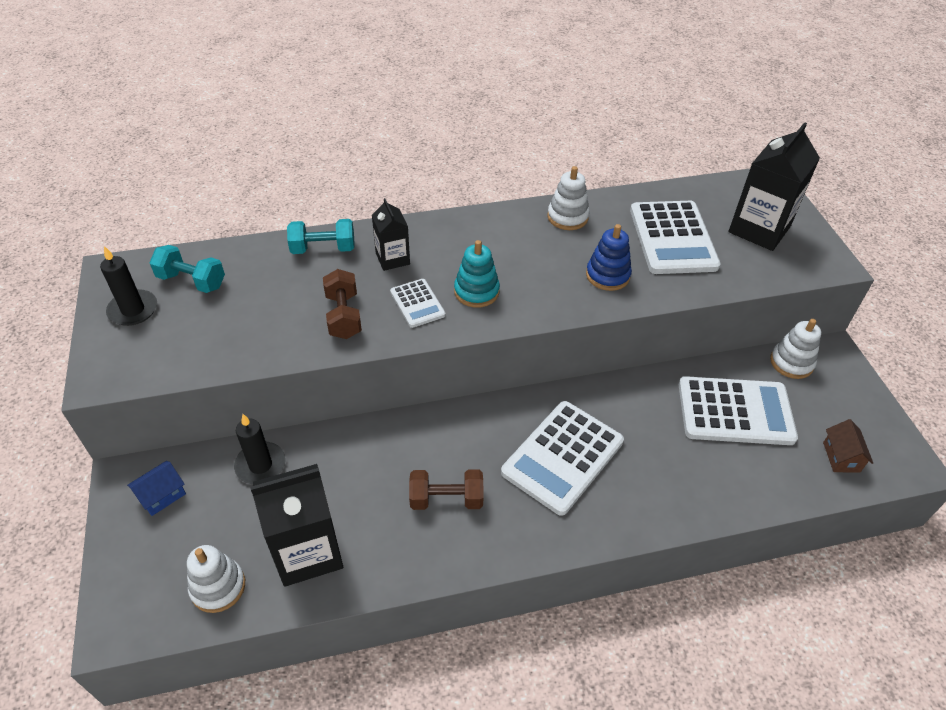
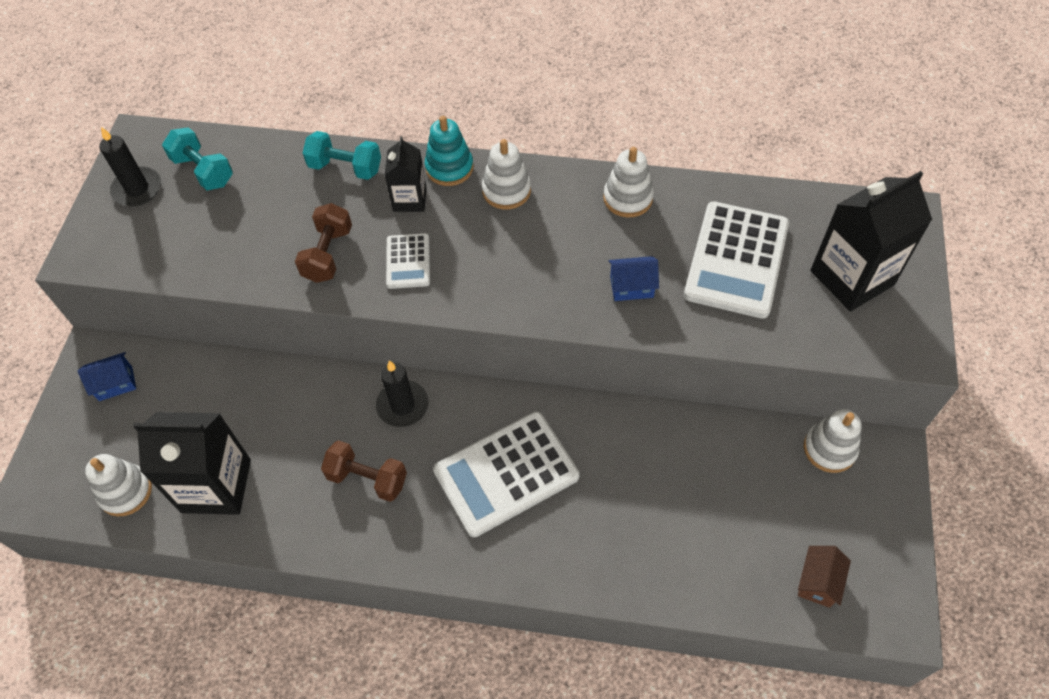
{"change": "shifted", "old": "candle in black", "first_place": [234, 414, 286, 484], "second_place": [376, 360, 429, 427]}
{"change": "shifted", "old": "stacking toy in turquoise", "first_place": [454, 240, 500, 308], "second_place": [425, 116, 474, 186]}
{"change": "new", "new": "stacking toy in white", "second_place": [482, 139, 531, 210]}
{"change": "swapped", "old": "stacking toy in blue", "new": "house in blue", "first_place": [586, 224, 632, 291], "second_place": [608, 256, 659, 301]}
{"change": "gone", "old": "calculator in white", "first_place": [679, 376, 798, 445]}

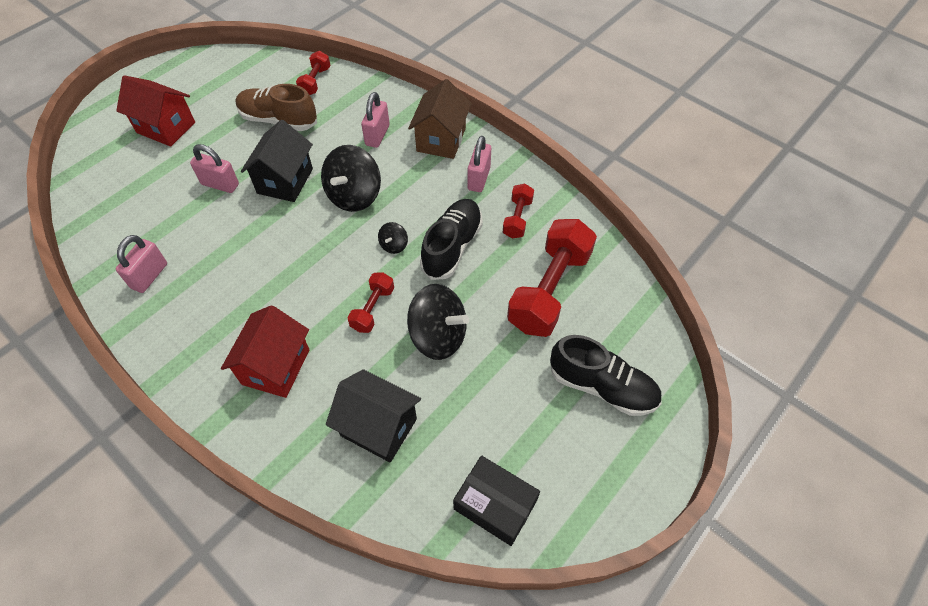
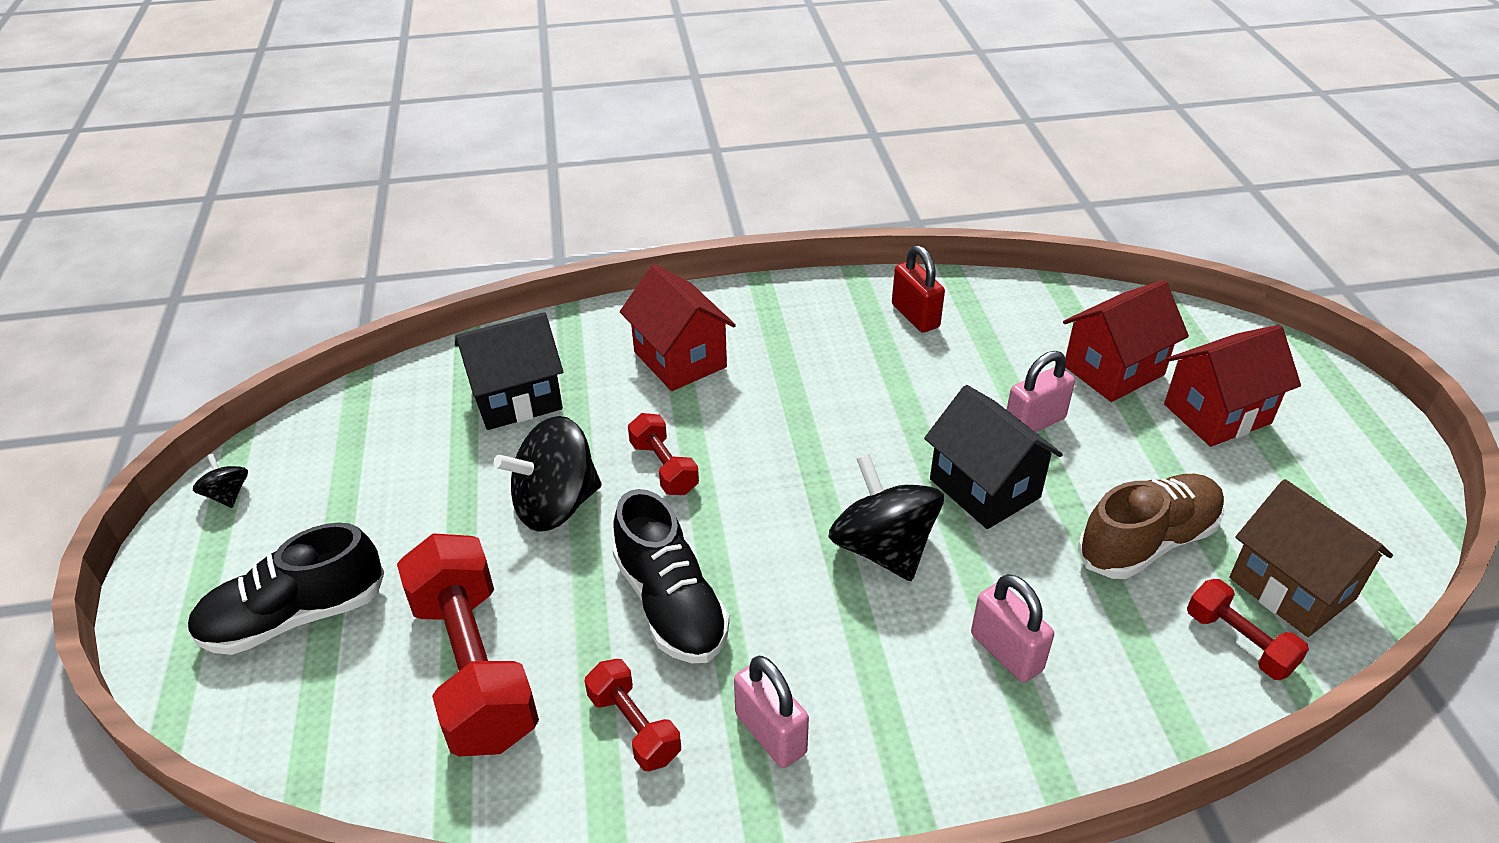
{"change": "shifted", "old": "spinning top in black", "first_place": [378, 222, 408, 254], "second_place": [193, 454, 248, 508]}
{"change": "repainted", "old": "padlock in pink", "new": "padlock in red", "first_place": [116, 235, 167, 293], "second_place": [892, 245, 945, 333]}
{"change": "new", "new": "house in red", "second_place": [1063, 280, 1189, 402]}
{"change": "shifted", "old": "house in brown", "first_place": [408, 79, 472, 159], "second_place": [1229, 479, 1393, 637]}
{"change": "gone", "old": "box in black", "first_place": [453, 455, 540, 546]}

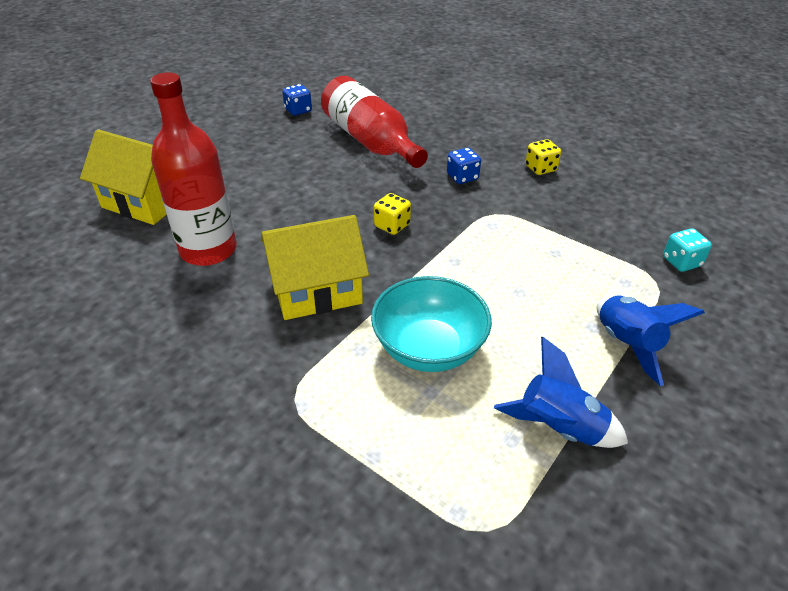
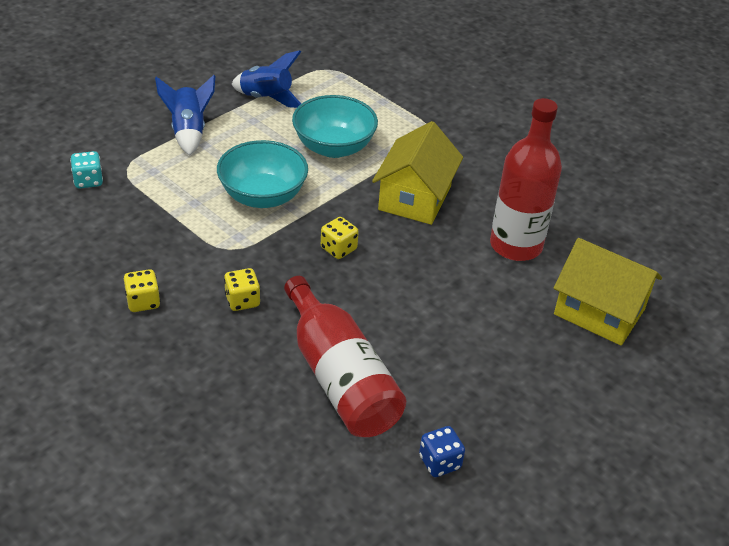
{"change": "new", "new": "bowl in turquoise", "second_place": [217, 140, 308, 208]}
{"change": "repainted", "old": "dice in blue", "new": "dice in yellow", "first_place": [447, 148, 481, 184], "second_place": [224, 268, 260, 311]}
{"change": "rotated", "old": "house in yellow", "first_place": [261, 215, 369, 320], "second_place": [372, 121, 463, 225], "degrees": -60}

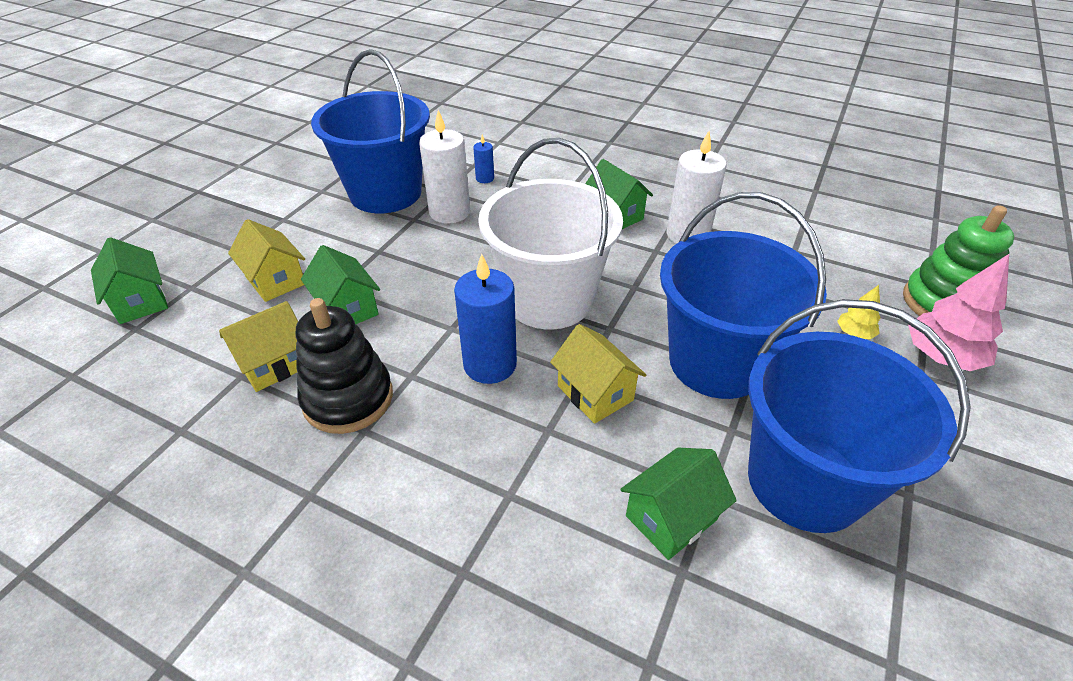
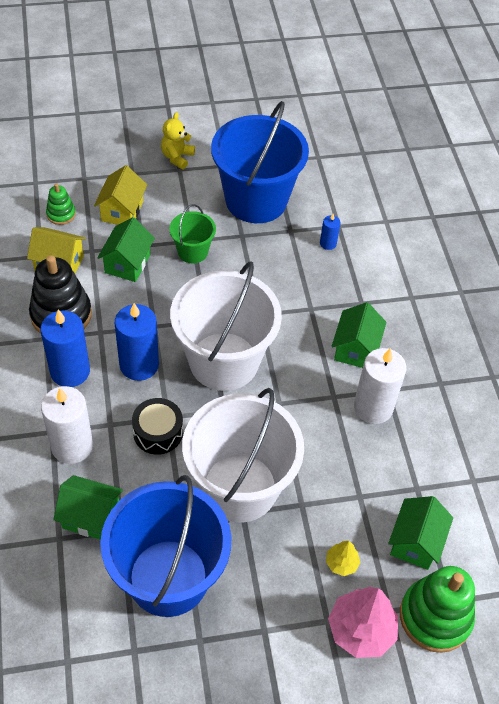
{"change": "new", "new": "candle in blue", "second_place": [40, 309, 90, 387]}
{"change": "shifted", "old": "candle in white", "first_place": [419, 110, 470, 223], "second_place": [41, 386, 93, 464]}
{"change": "new", "new": "stacking toy in green", "second_place": [46, 183, 76, 225]}
{"change": "swapped", "old": "house in yellow", "new": "drum in black", "first_place": [550, 324, 646, 424], "second_place": [132, 398, 183, 455]}
{"change": "new", "new": "teddy bear in yellow", "second_place": [161, 112, 195, 169]}
{"change": "new", "new": "bucket in green", "second_place": [169, 204, 216, 263]}
{"change": "repainted", "old": "bucket in blue", "new": "bucket in white", "first_place": [660, 192, 827, 399], "second_place": [182, 388, 304, 522]}
{"change": "shifted", "old": "house in green", "first_place": [91, 237, 168, 324], "second_place": [388, 496, 453, 570]}

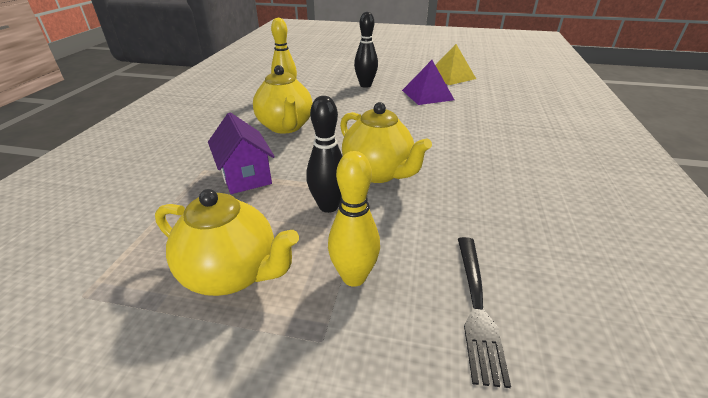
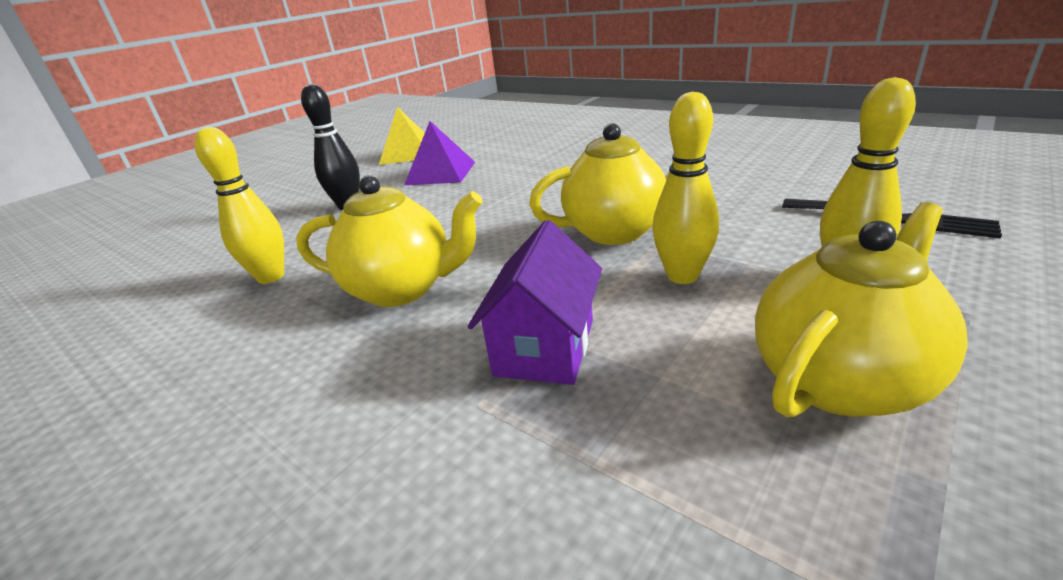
{"change": "rotated", "old": "house in purple", "first_place": [208, 113, 275, 194], "second_place": [468, 220, 602, 385], "degrees": -75}
{"change": "repainted", "old": "bowling pin in black", "new": "bowling pin in yellow", "first_place": [306, 96, 343, 213], "second_place": [652, 91, 719, 284]}

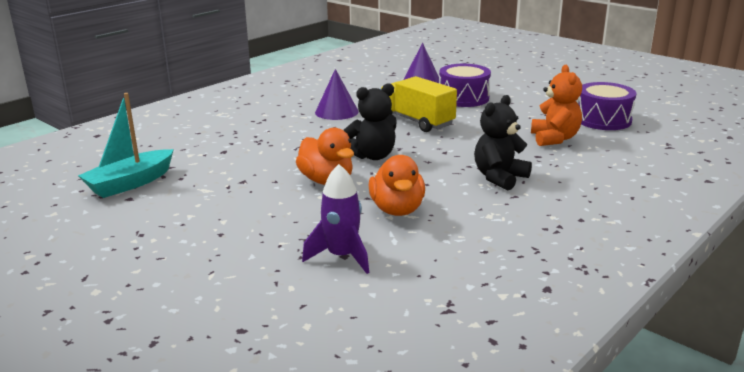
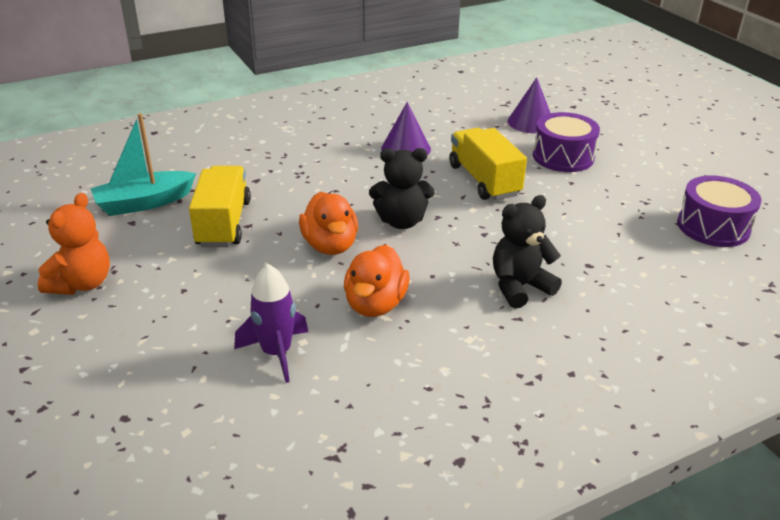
{"change": "shifted", "old": "teddy bear in orange", "first_place": [531, 65, 582, 146], "second_place": [38, 193, 110, 295]}
{"change": "new", "new": "truck in yellow", "second_place": [189, 166, 251, 247]}

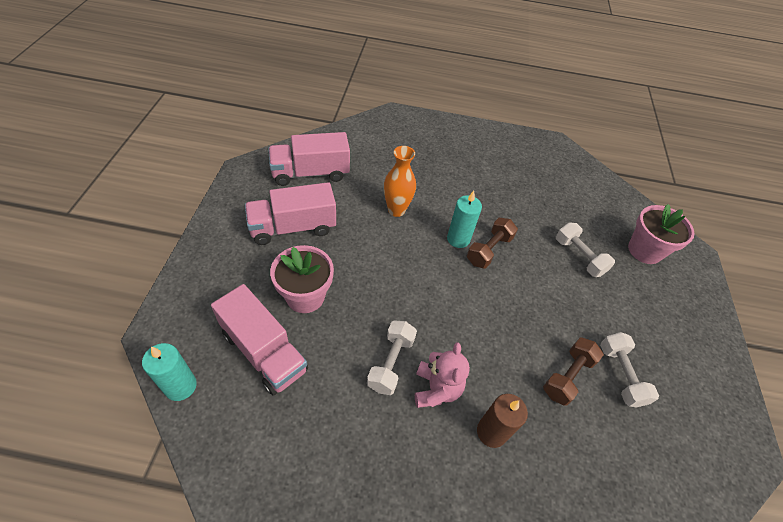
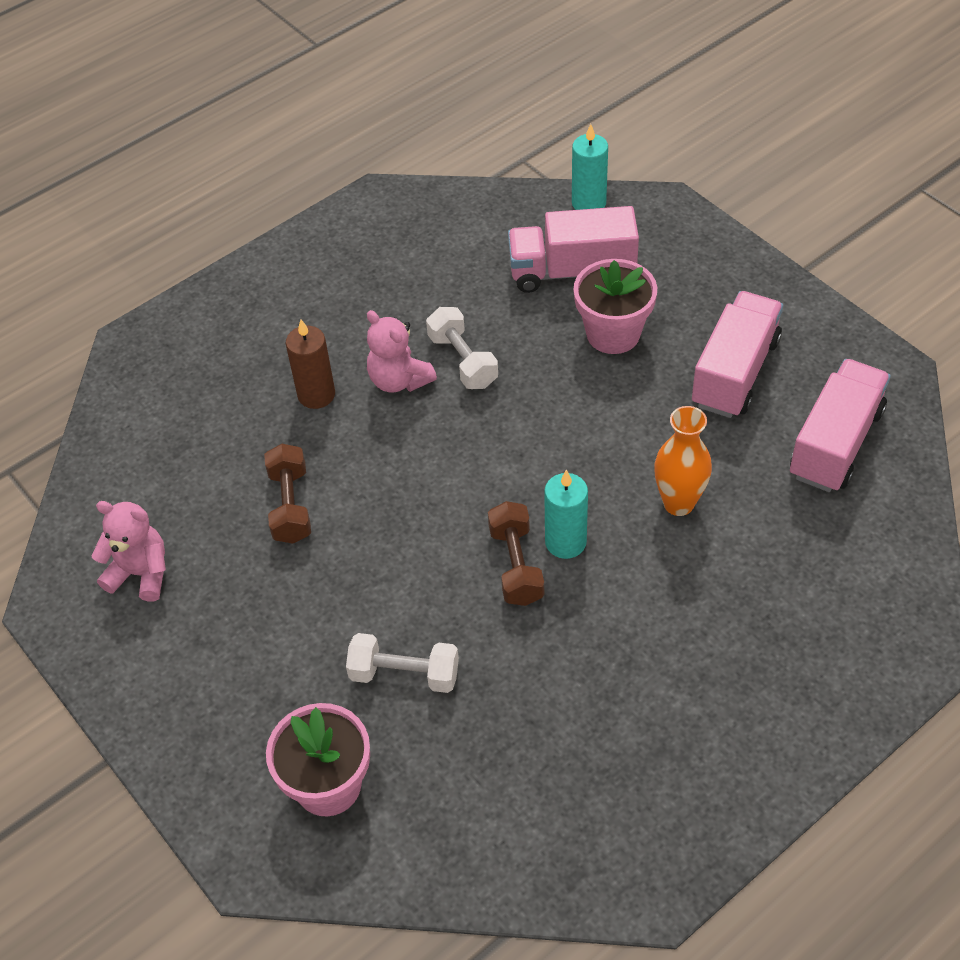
{"change": "new", "new": "teddy bear in pink", "second_place": [92, 501, 166, 602]}
{"change": "gone", "old": "dumbbell in white", "first_place": [600, 332, 659, 408]}

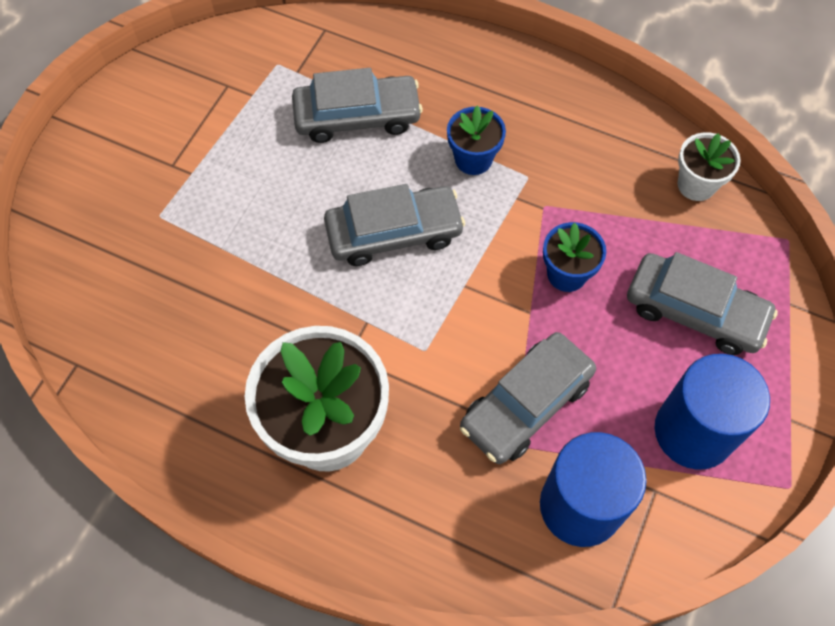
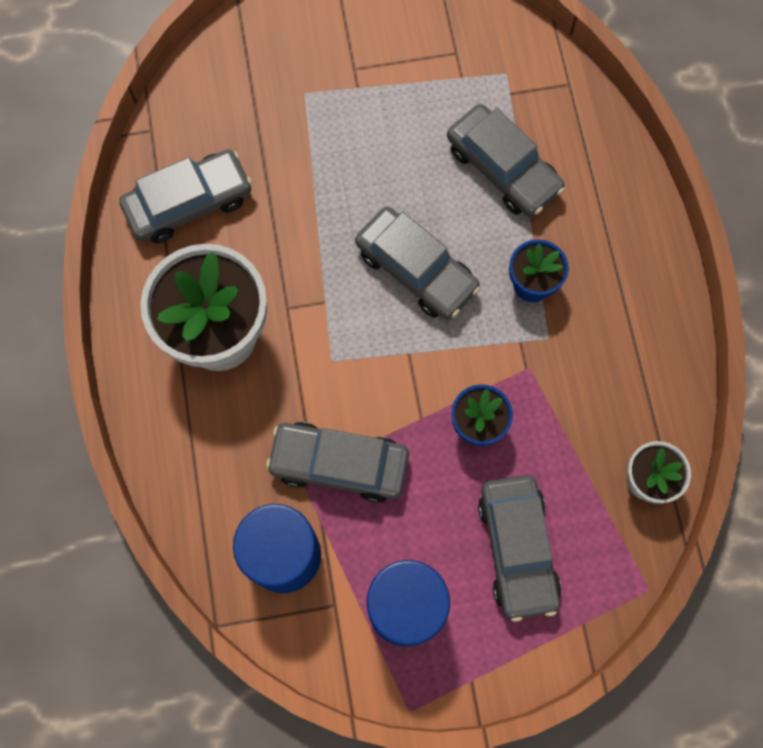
{"change": "new", "new": "car in grey", "second_place": [119, 150, 252, 243]}

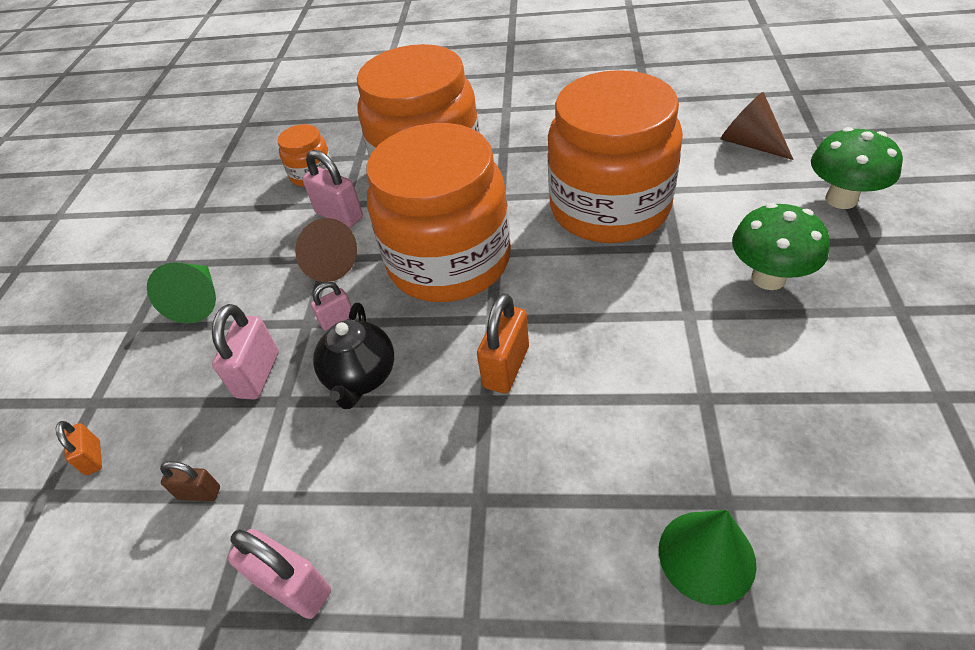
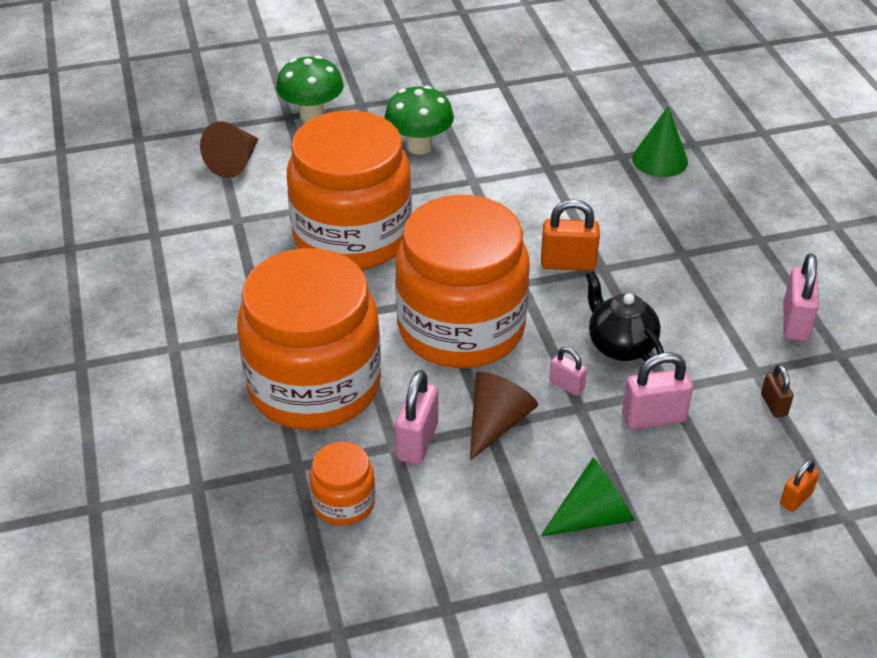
{"change": "rotated", "old": "teapot in black", "first_place": [313, 303, 394, 409], "second_place": [586, 271, 664, 361], "degrees": -105}

